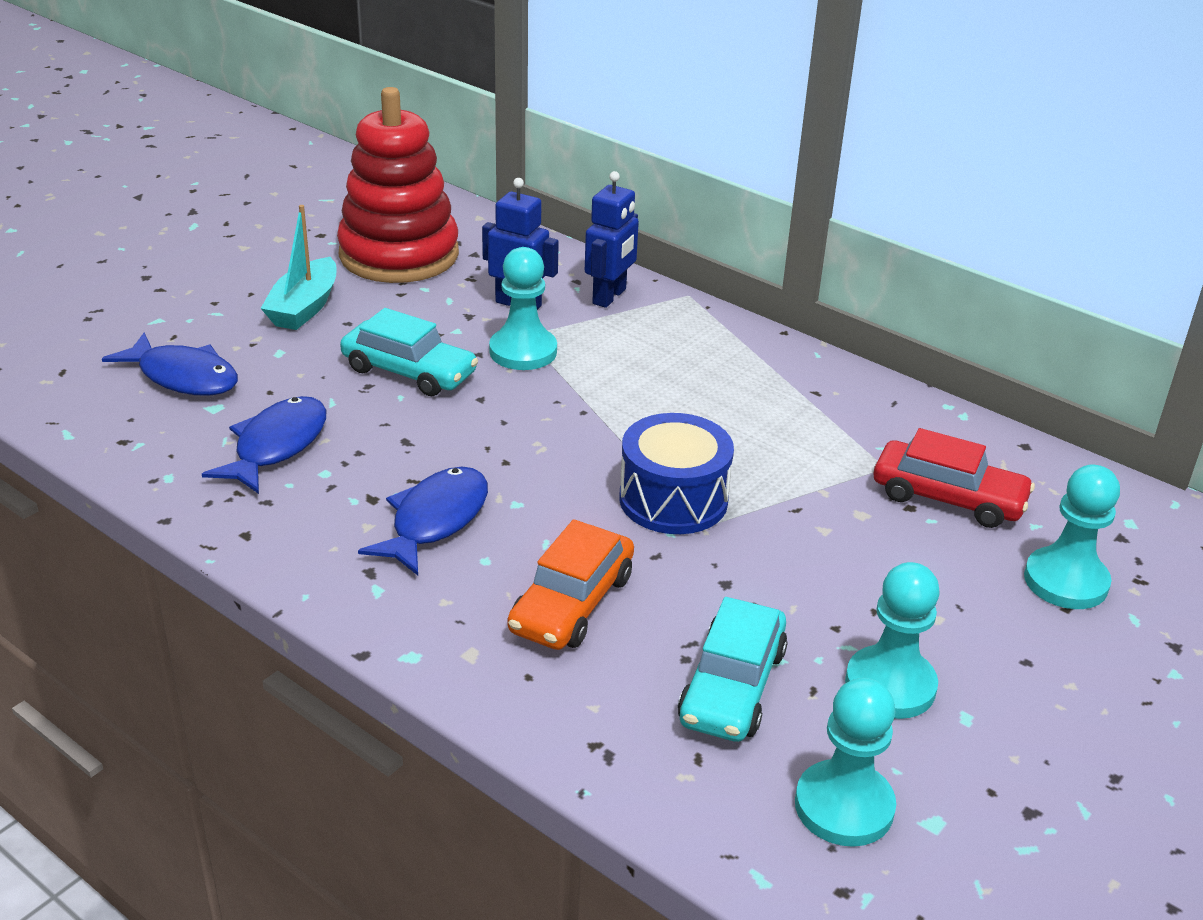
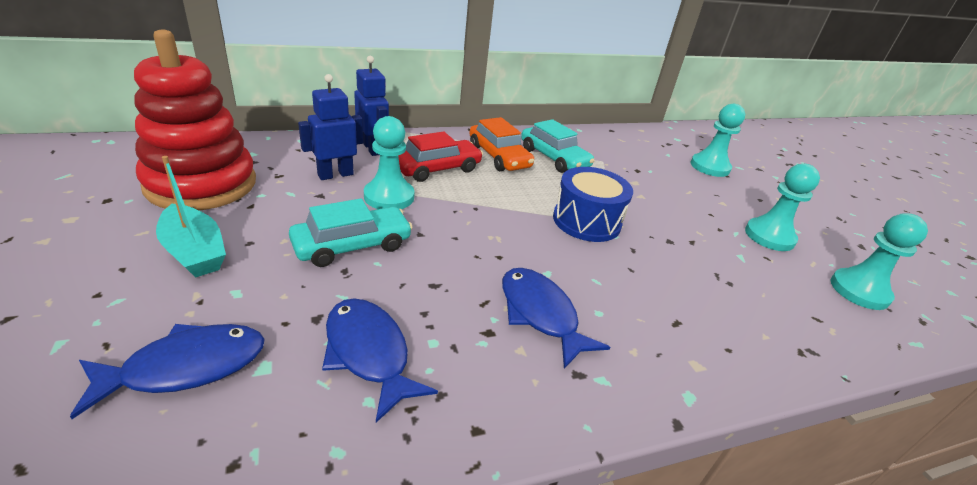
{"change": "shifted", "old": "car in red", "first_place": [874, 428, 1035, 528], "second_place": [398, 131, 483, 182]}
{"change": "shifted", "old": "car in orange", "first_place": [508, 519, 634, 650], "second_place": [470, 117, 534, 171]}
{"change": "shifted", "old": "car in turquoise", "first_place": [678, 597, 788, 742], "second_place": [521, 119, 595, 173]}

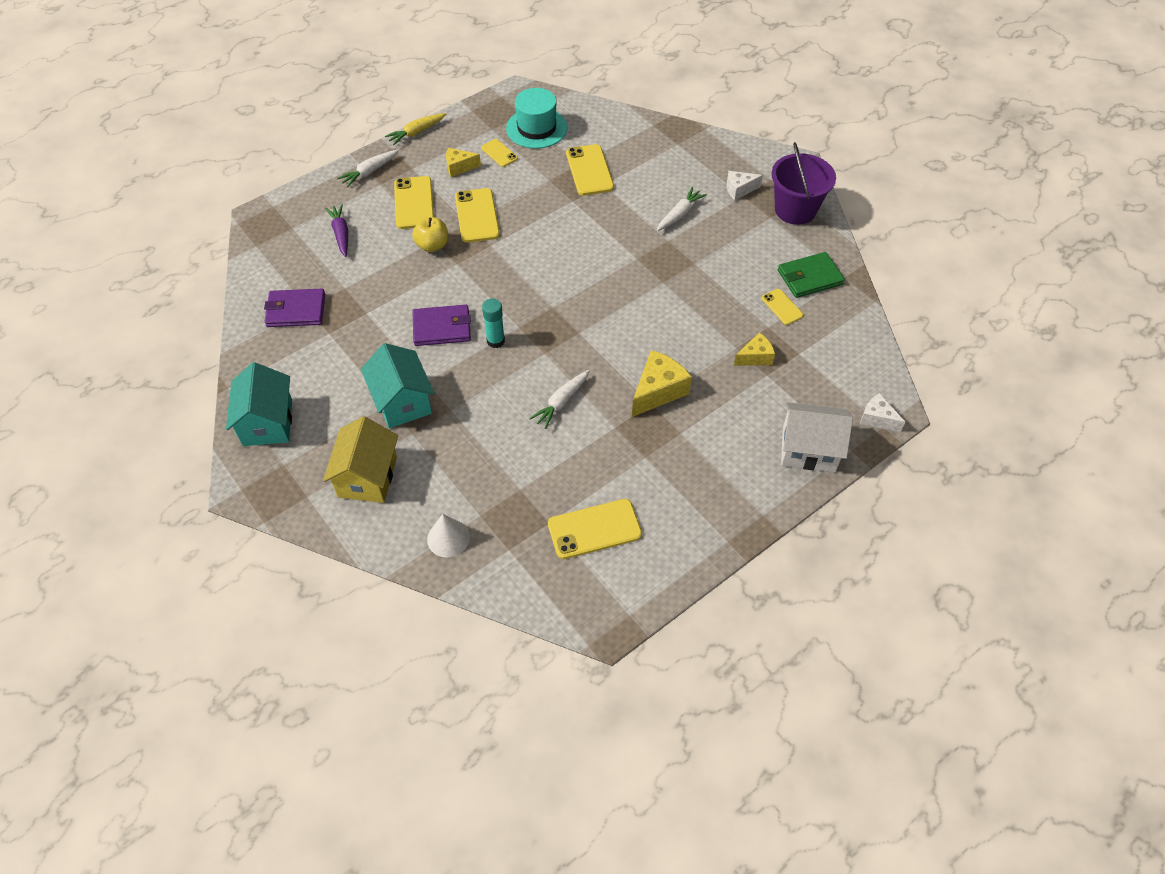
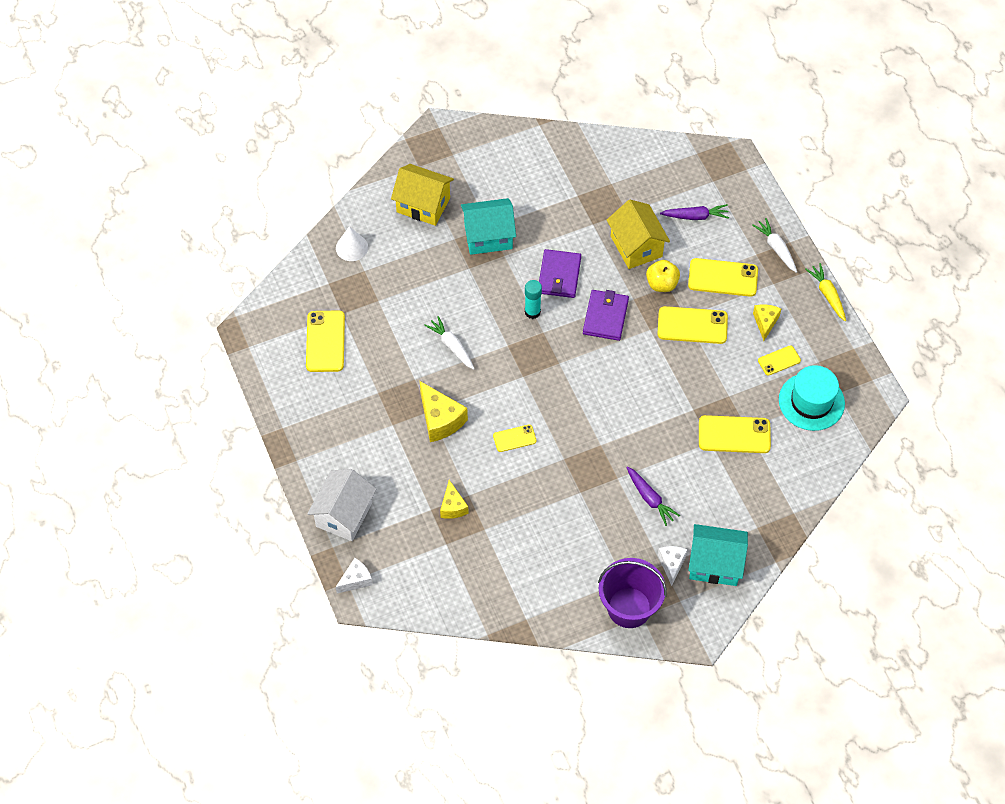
{"change": "shifted", "old": "phone in yellow", "first_place": [762, 289, 804, 325], "second_place": [493, 424, 537, 452]}
{"change": "shifted", "old": "wallet in purple", "first_place": [264, 289, 325, 327], "second_place": [583, 290, 629, 341]}
{"change": "new", "new": "house in yellow", "second_place": [607, 200, 670, 269]}
{"change": "repainted", "old": "carrot in white", "new": "carrot in purple", "first_place": [657, 187, 707, 231], "second_place": [626, 466, 680, 526]}
{"change": "shifted", "old": "house in turquoise", "first_place": [226, 362, 292, 446], "second_place": [688, 524, 748, 586]}
{"change": "gone", "old": "wallet in green", "first_place": [778, 252, 845, 298]}

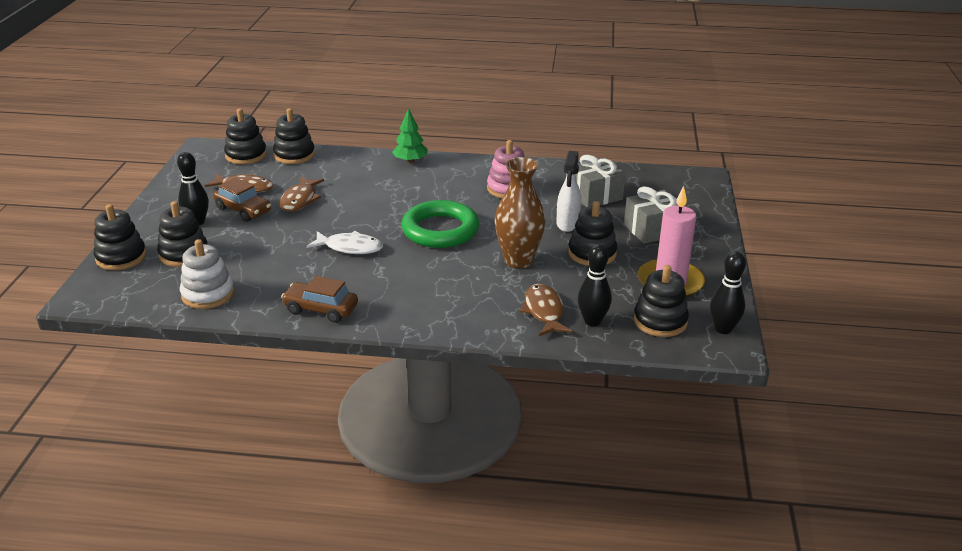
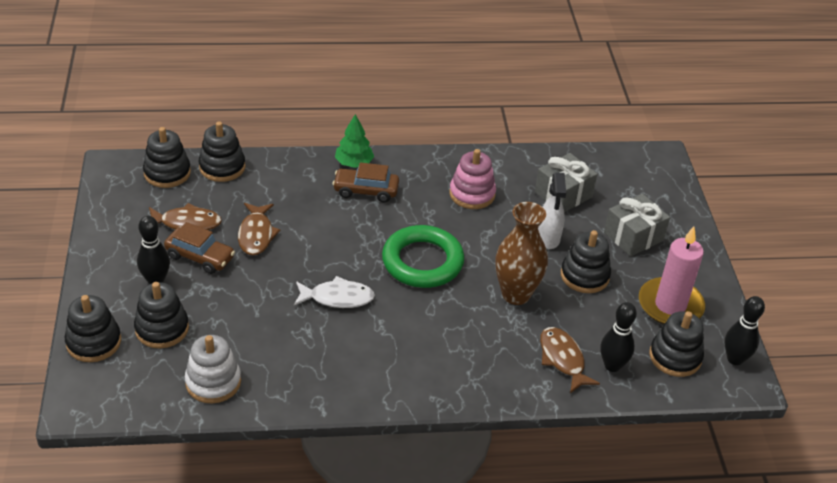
{"change": "shifted", "old": "car in brown", "first_place": [281, 276, 358, 323], "second_place": [333, 162, 399, 202]}

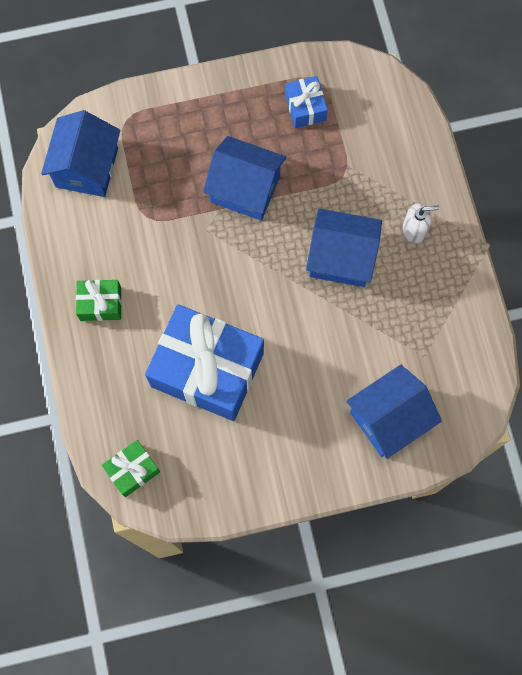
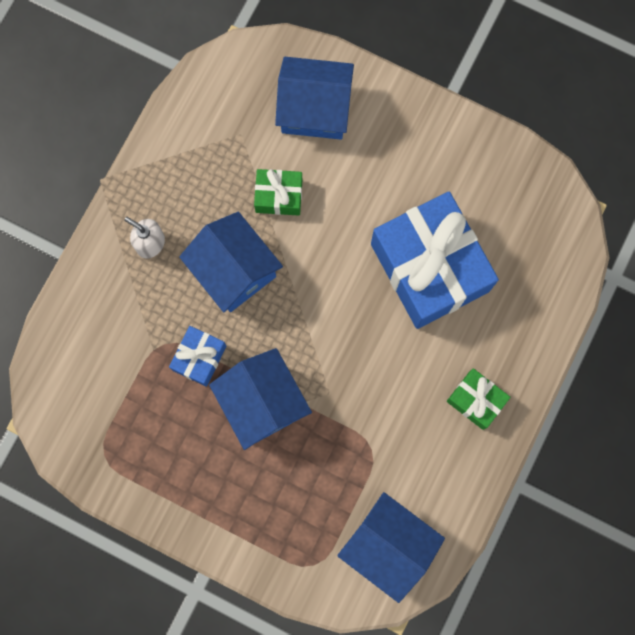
{"change": "shifted", "old": "gift in blue", "first_place": [285, 76, 328, 128], "second_place": [169, 326, 227, 387]}
{"change": "shifted", "old": "gift in green", "first_place": [102, 440, 160, 497], "second_place": [254, 169, 302, 216]}
{"change": "rotated", "old": "house in blue", "first_place": [41, 110, 120, 197], "second_place": [337, 492, 445, 603], "degrees": 75}

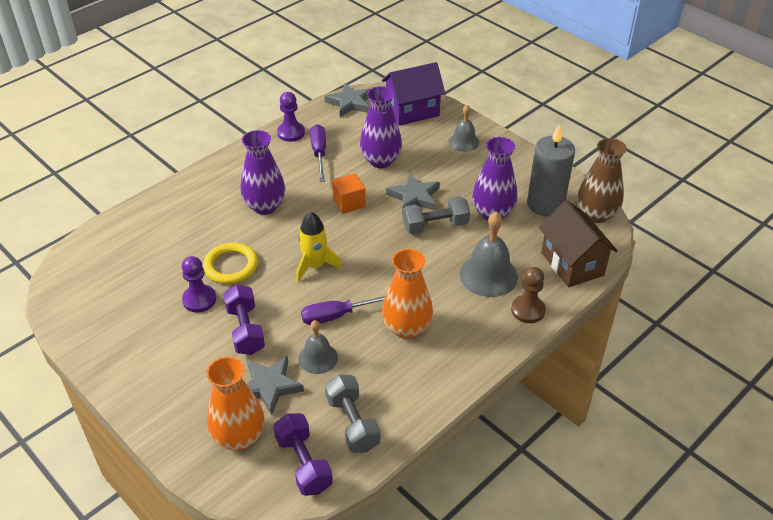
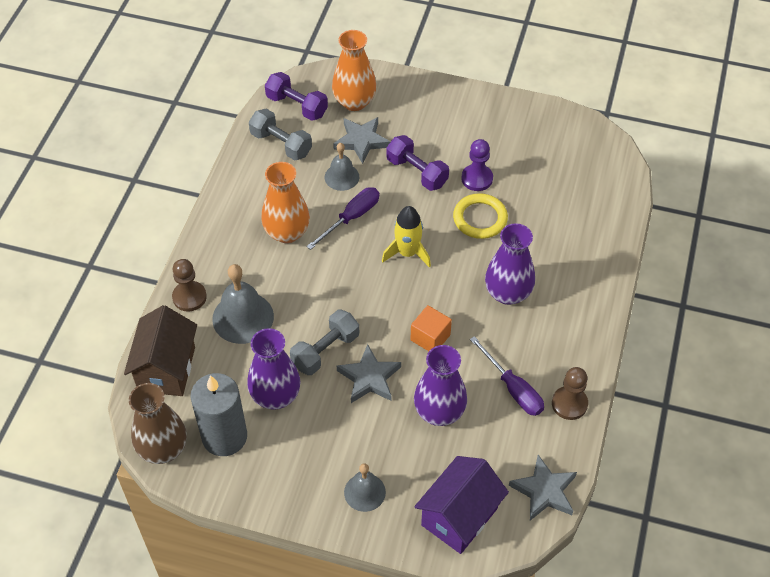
{"change": "rotated", "old": "house in brown", "first_place": [539, 200, 618, 287], "second_place": [124, 305, 197, 396], "degrees": 60}
{"change": "repainted", "old": "pawn in purple", "new": "pawn in brown", "first_place": [277, 92, 305, 142], "second_place": [552, 367, 588, 420]}

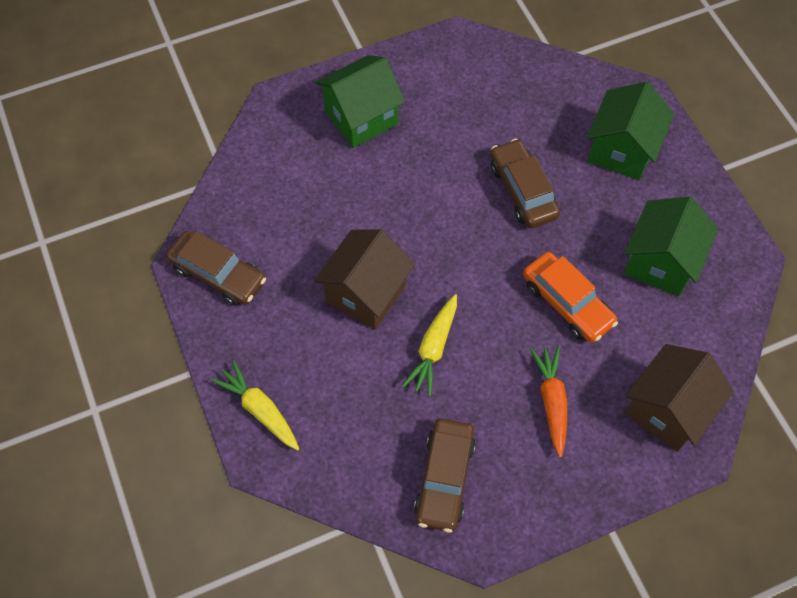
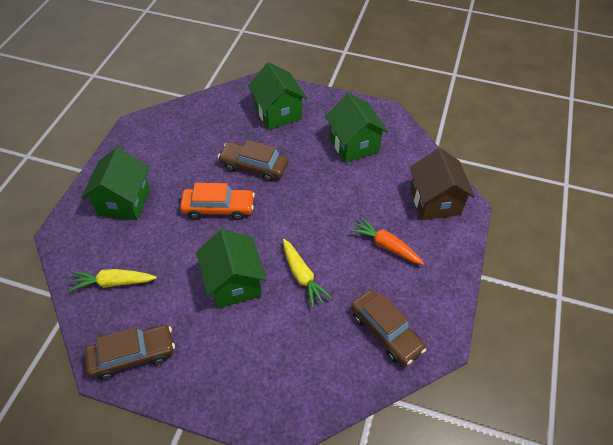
{"change": "shifted", "old": "carrot in yellow", "first_place": [211, 360, 299, 451], "second_place": [69, 269, 157, 291]}
{"change": "shifted", "old": "car in orange", "first_place": [523, 252, 618, 343], "second_place": [180, 183, 255, 220]}
{"change": "repainted", "old": "house in brown", "new": "house in green", "first_place": [314, 229, 415, 330], "second_place": [196, 229, 266, 309]}

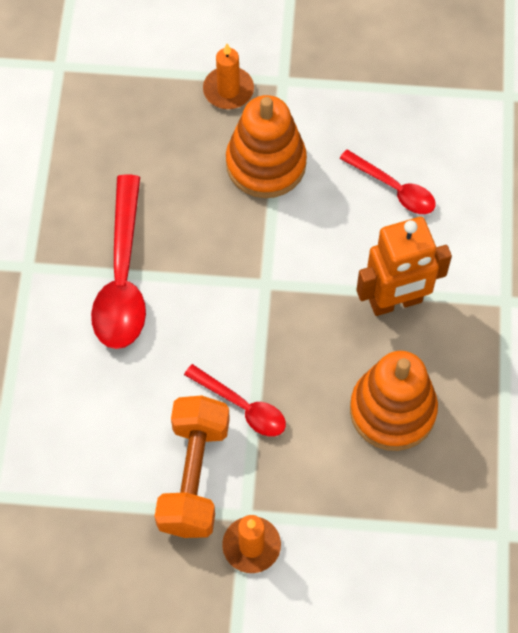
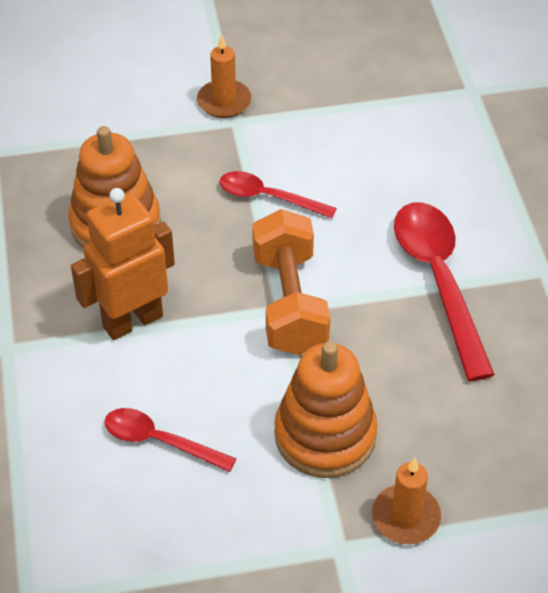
{"change": "shifted", "old": "dumbbell in orange", "first_place": [155, 395, 230, 538], "second_place": [252, 209, 330, 355]}

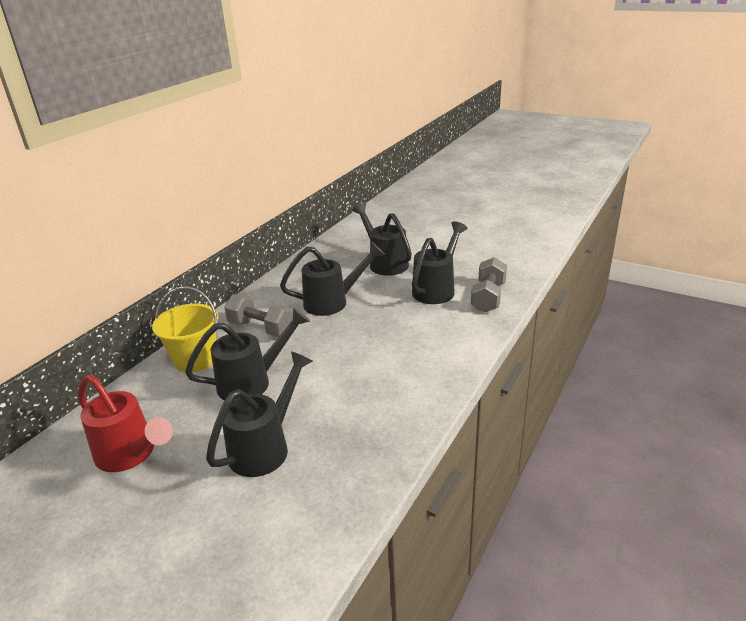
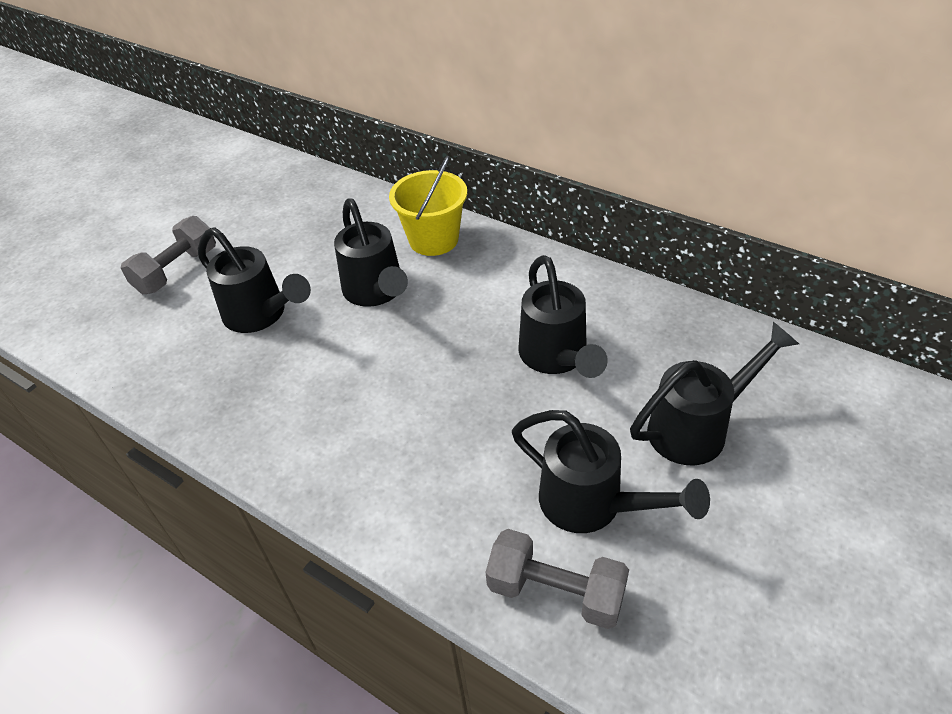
{"change": "shifted", "old": "dumbbell in grey", "first_place": [224, 294, 293, 337], "second_place": [121, 216, 216, 294]}
{"change": "gone", "old": "watering can in red", "first_place": [78, 374, 173, 472]}

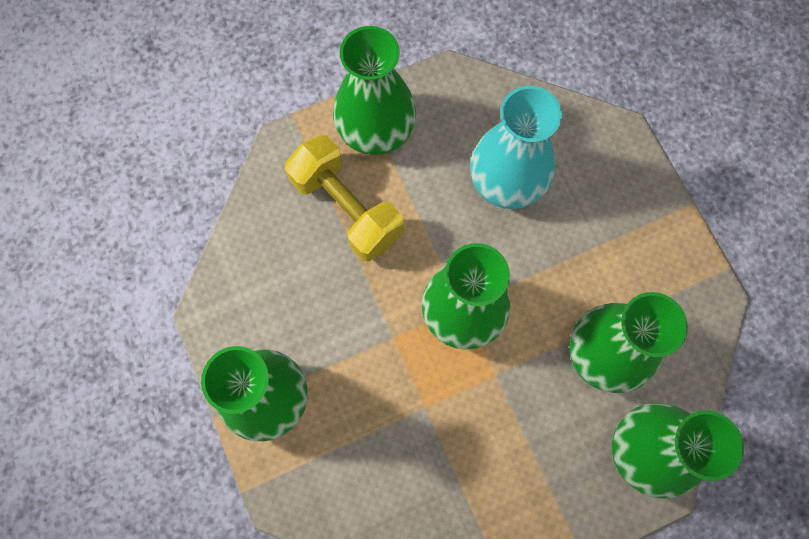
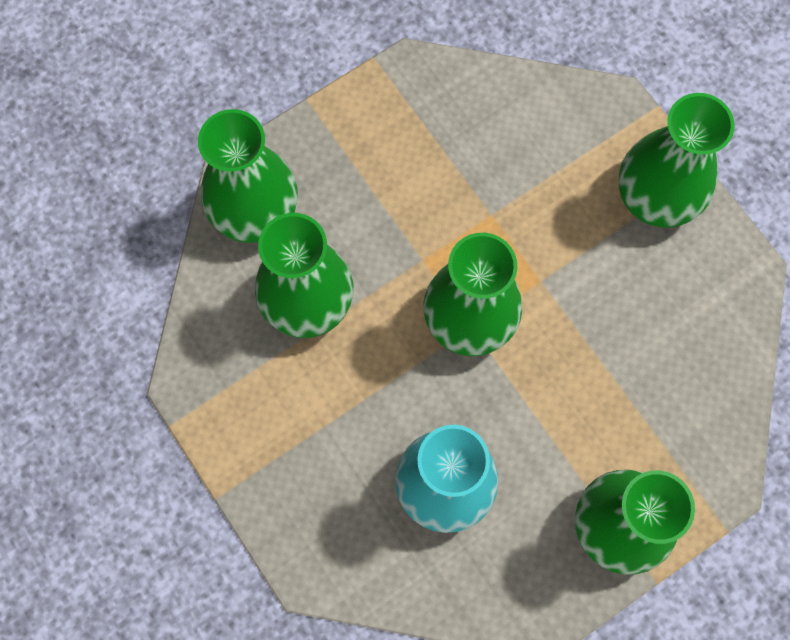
{"change": "gone", "old": "dumbbell in yellow", "first_place": [285, 135, 404, 261]}

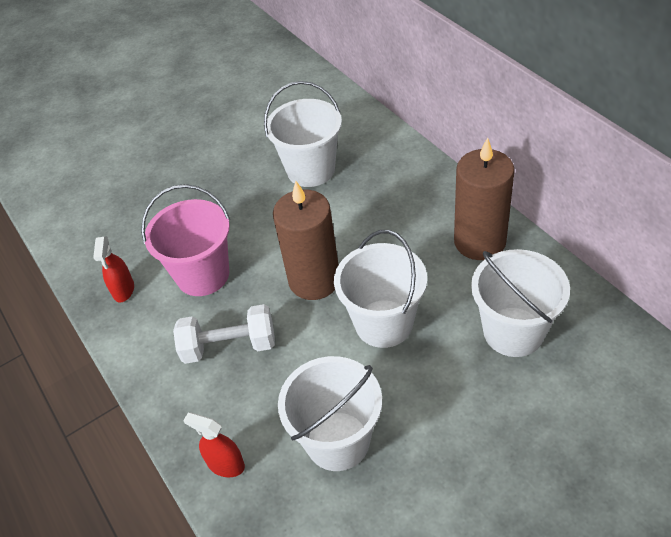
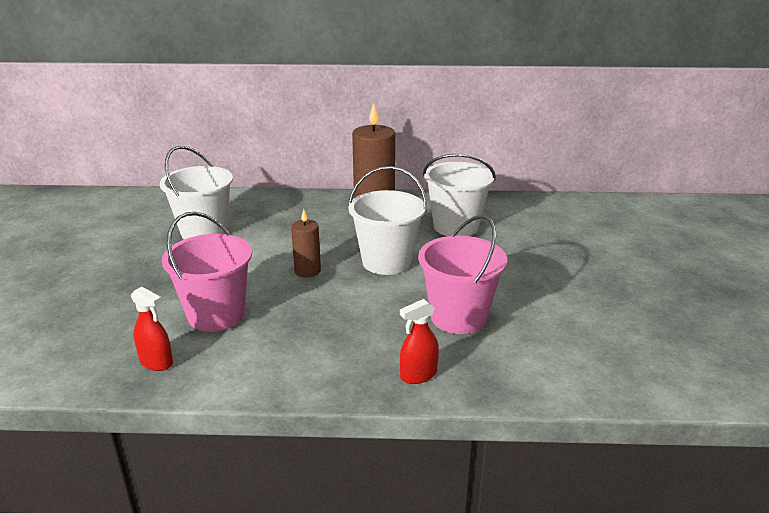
{"change": "scaled", "old": "candle in brown", "first_place": [273, 181, 339, 300], "second_place": [291, 209, 321, 278], "factor": 0.55}
{"change": "repainted", "old": "bucket in white", "new": "bucket in pink", "first_place": [278, 356, 382, 471], "second_place": [418, 215, 507, 334]}
{"change": "gone", "old": "dumbbell in white", "first_place": [173, 304, 275, 364]}

